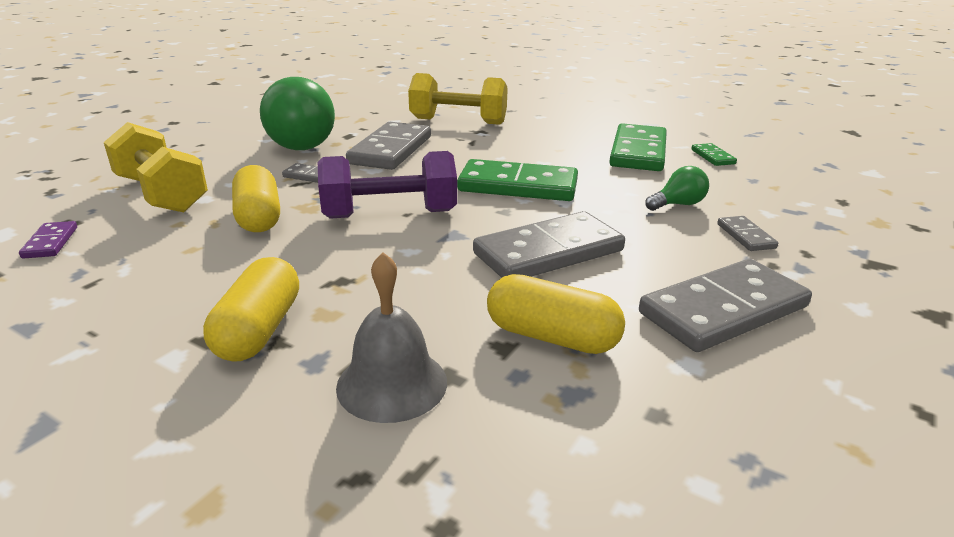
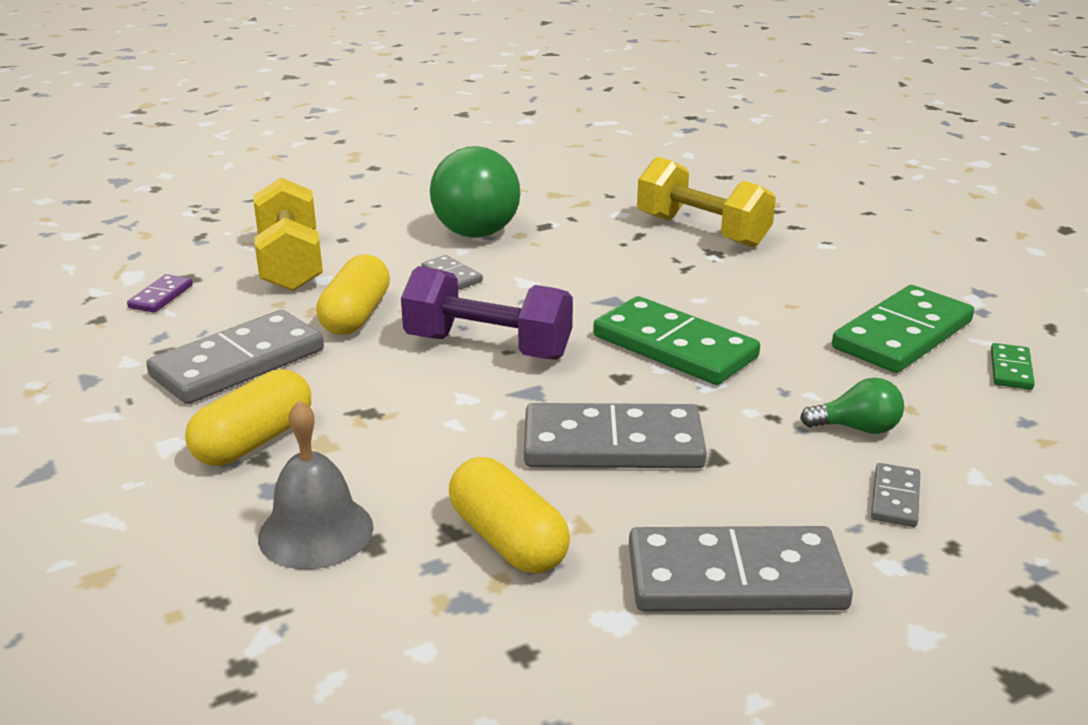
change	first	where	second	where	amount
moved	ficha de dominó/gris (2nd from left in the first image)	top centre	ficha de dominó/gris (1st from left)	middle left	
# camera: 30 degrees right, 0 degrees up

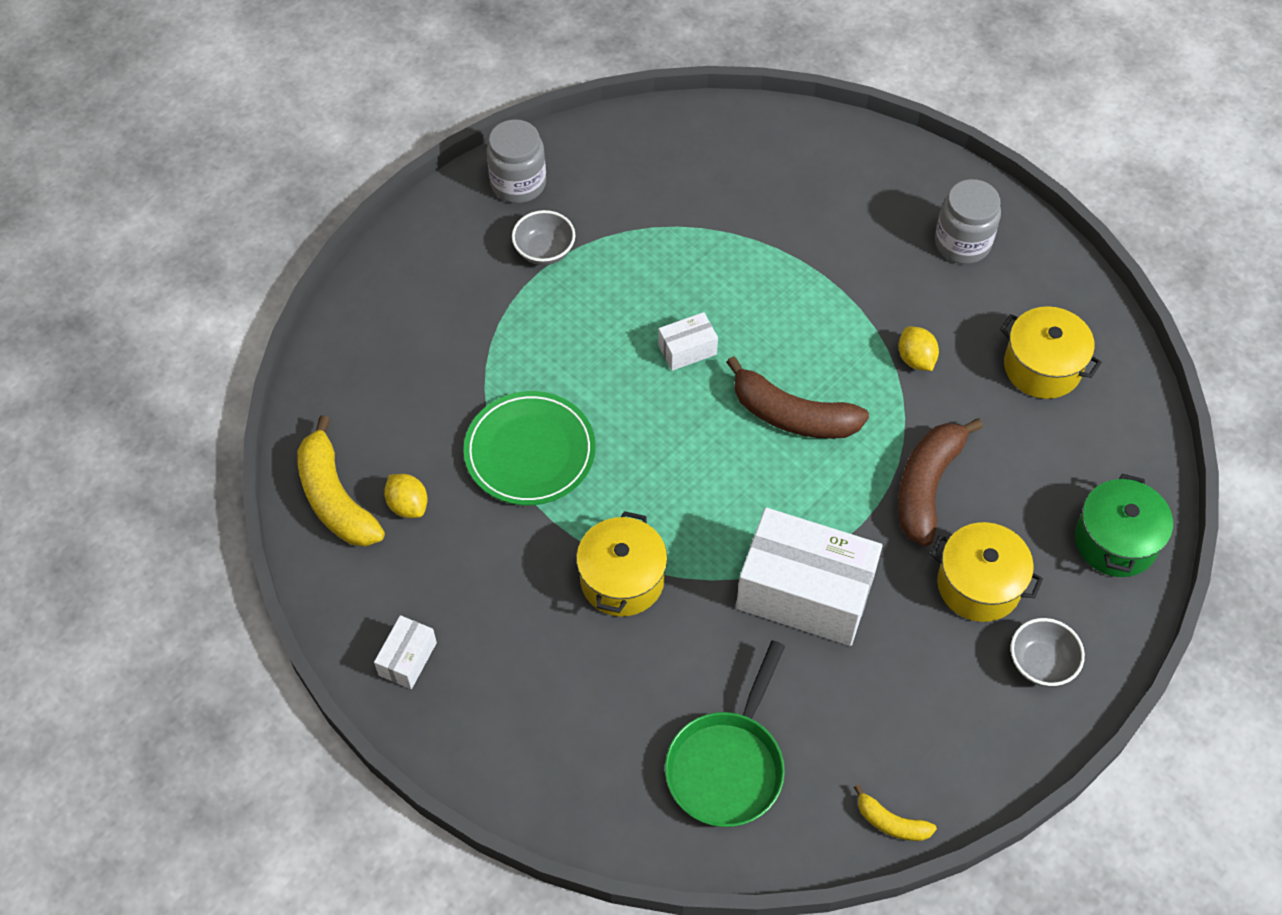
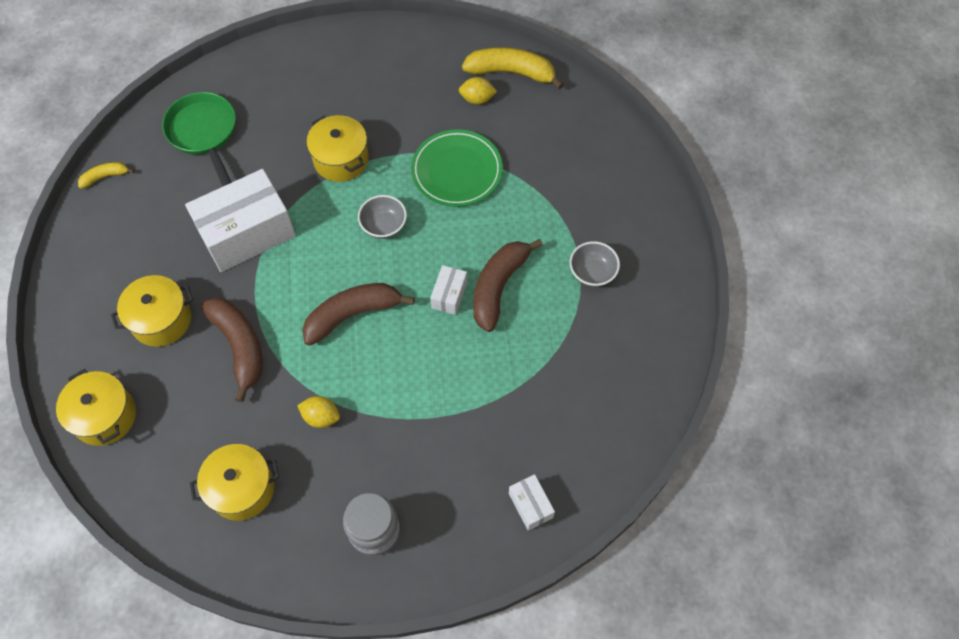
change	first	where	second	where	amount
recoloured	olla/verde	middle right	olla/amarillo (1st from left)	middle left	
moved	cuenco/gris (2nd from left in the first image)	bottom right	cuenco/gris (1st from left)	centre	
added			plátano/marrón (3rd from left)	centre	
moved	caja/blanco (1st from left in the first image)	bottom left	caja/blanco (3rd from left)	bottom centre	
removed	tarro/gris (1st from left)	top centre			
# camera: 130 degrees right, 5 degrees up

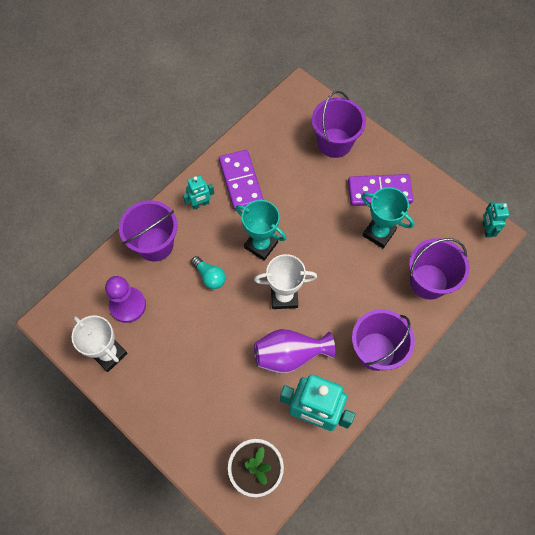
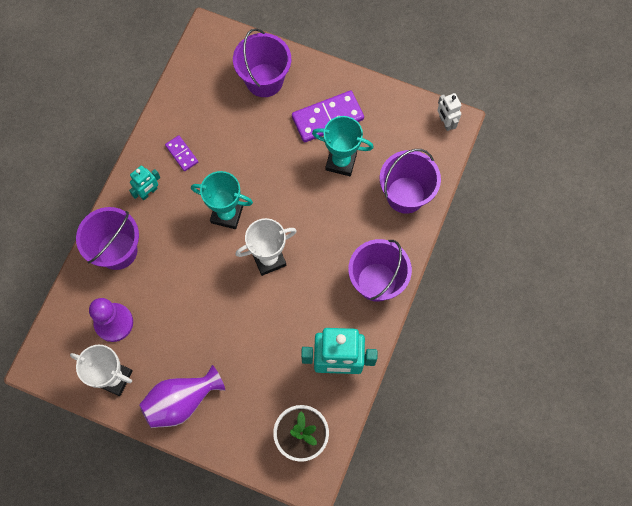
change	first	where	second	where	amount
moved	florero/morado	centre		bottom left	
resized	ficha de dominó/morado (1st from left)	centre		top left	x0.53
recoloured	robot/turquesa (3rd from left)	middle right	robot/blanco	top right	
removed	bombilla/turquesa	centre			
# camera: 20 degrees left, 5 degrees up

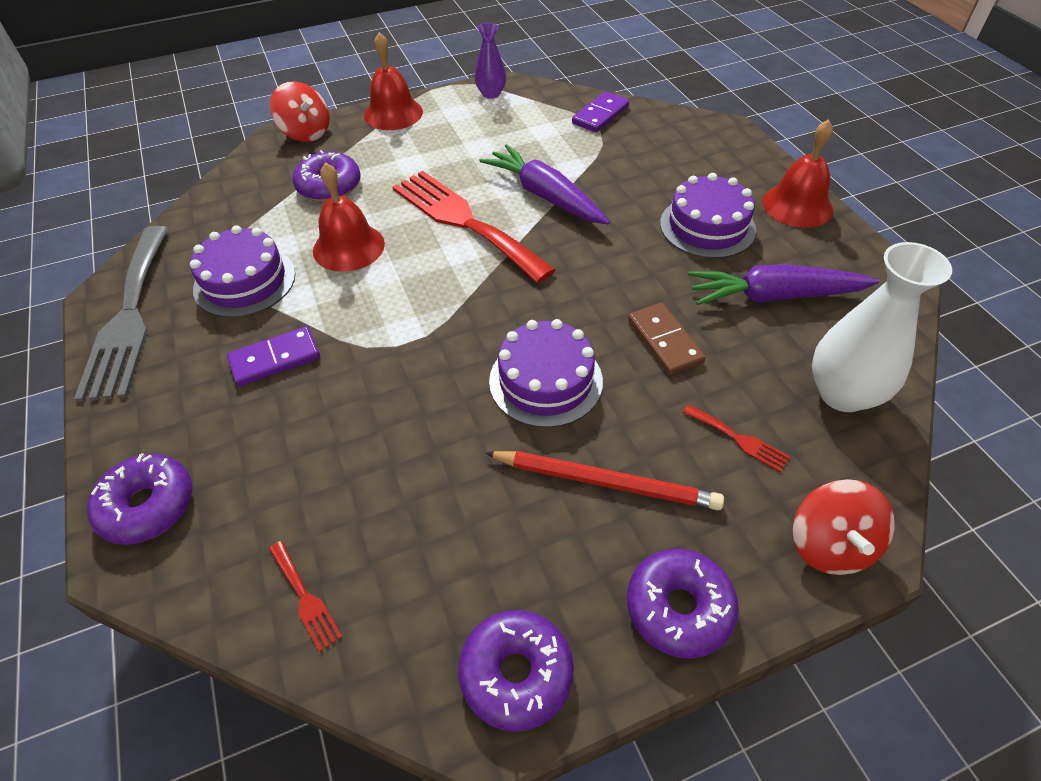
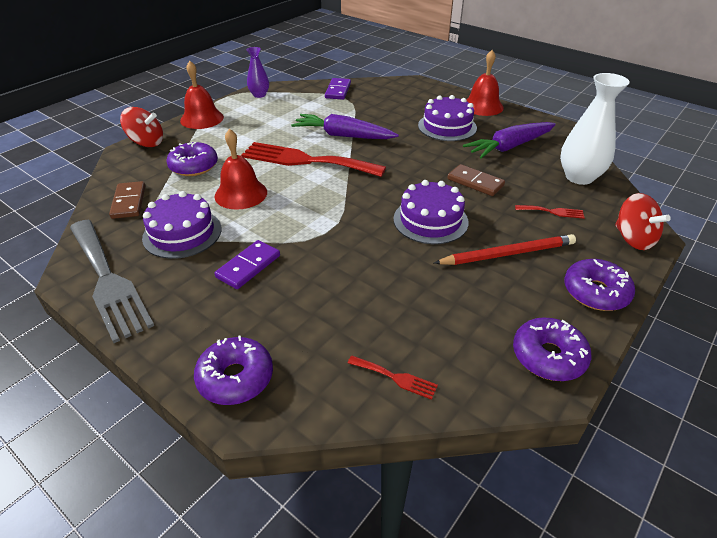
change	first	where	second	where	amount
added			ficha de dominó/marrón (1st from left)	middle left	
# camera: 30 degrees left, 10 degrees down

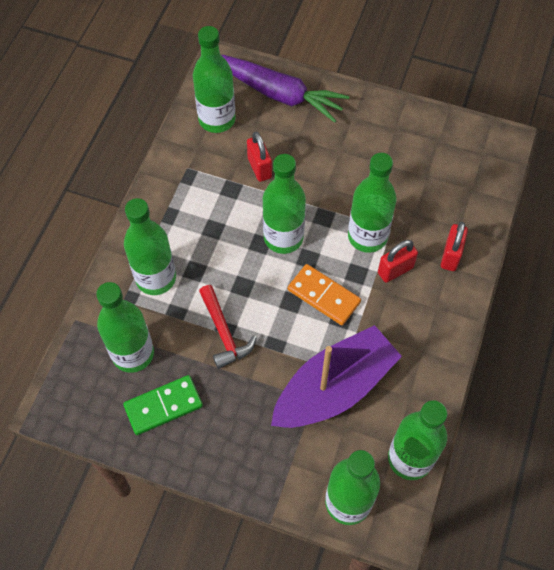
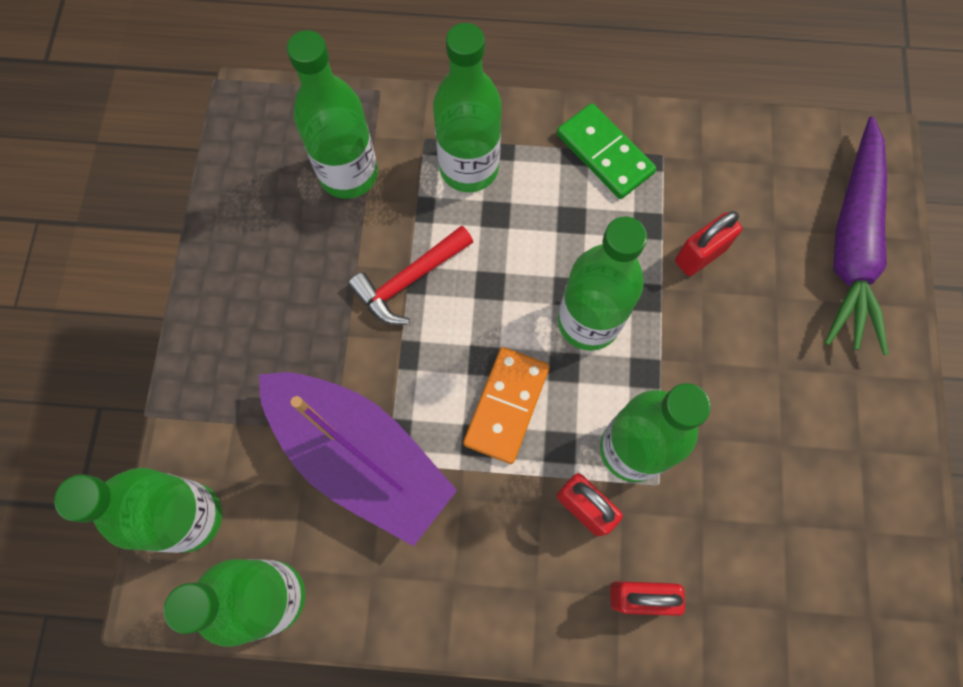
change	first	where	second	where	amount
moved	ficha de dominó/verde	bottom left		top centre	
removed	botella/verde (3rd from left)	top centre			
# camera: 75 degrees right, 10 degrees up

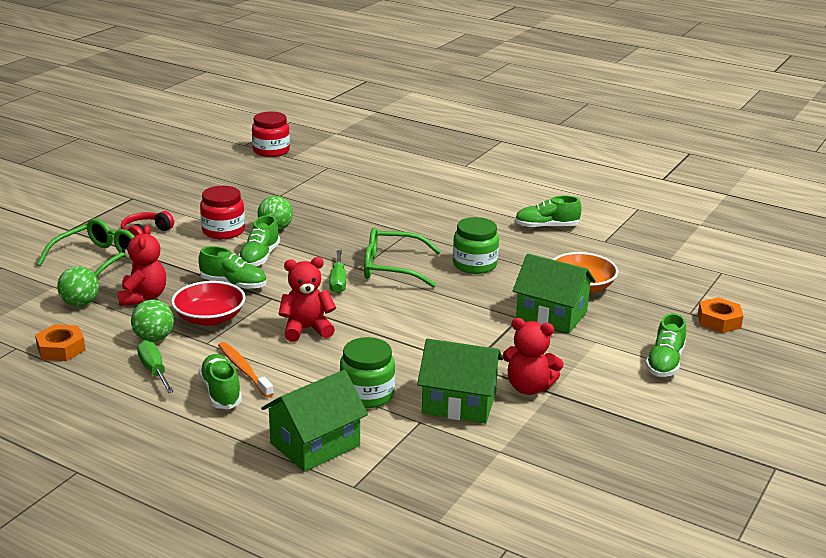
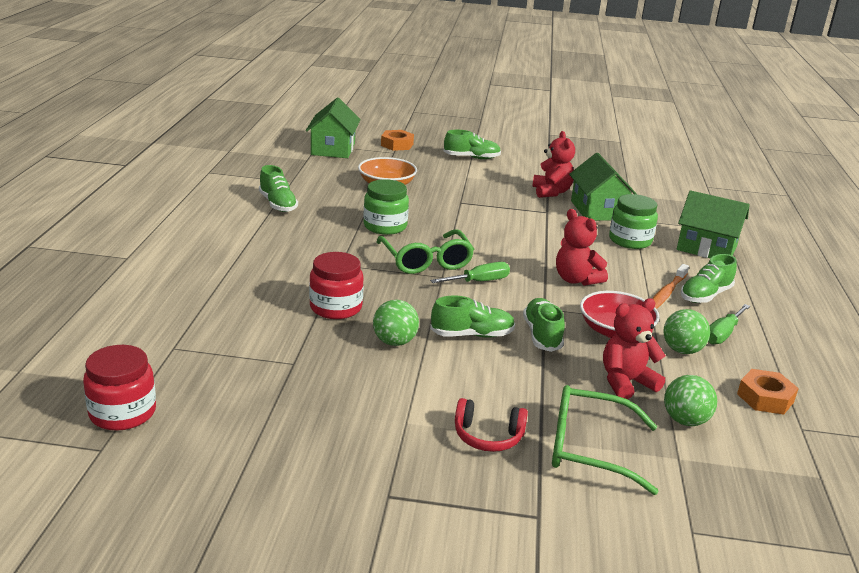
change	first	where	second	where	amount
moved	casa/verde (3rd from left in the first image)	middle right	casa/verde (1st from left)	top centre	
moved	tarro/rojo (1st from left in the first image)	middle left	tarro/rojo (2nd from left)	centre	
# camera: 115 degrees left, 0 degrees up

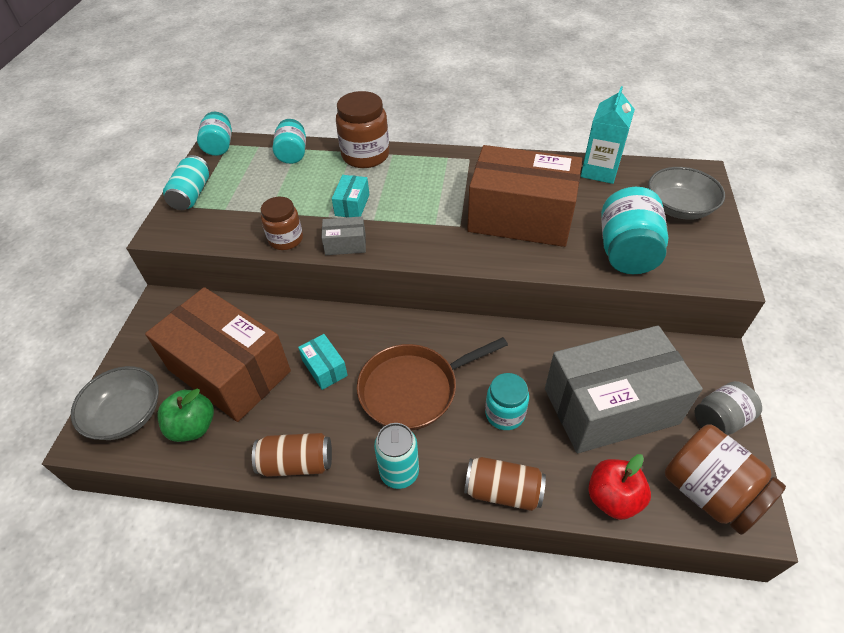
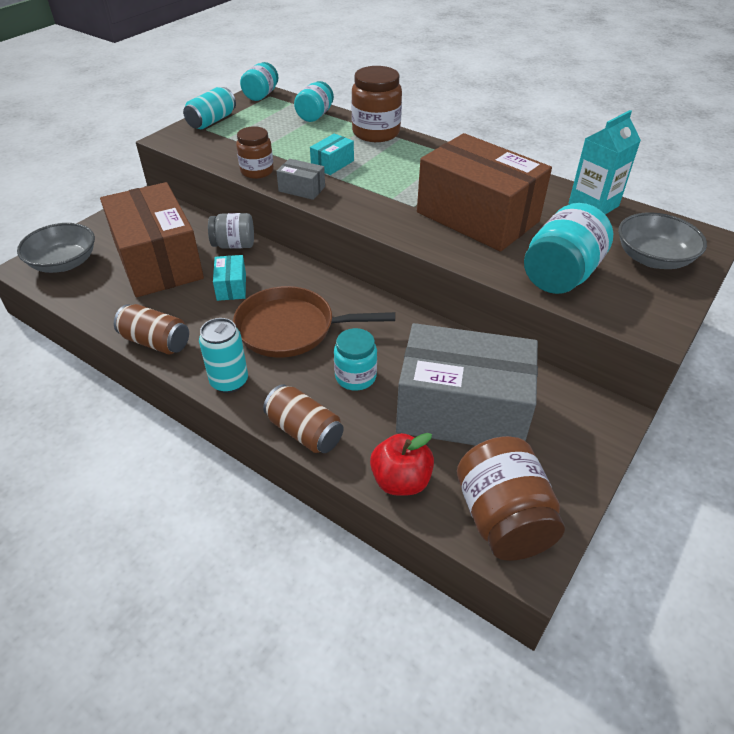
change	first	where	second	where	amount
moved	tarro/gris	middle right		top left	
removed	manzana/verde	middle left			
# camera: 25 degrees right, 5 degrees down

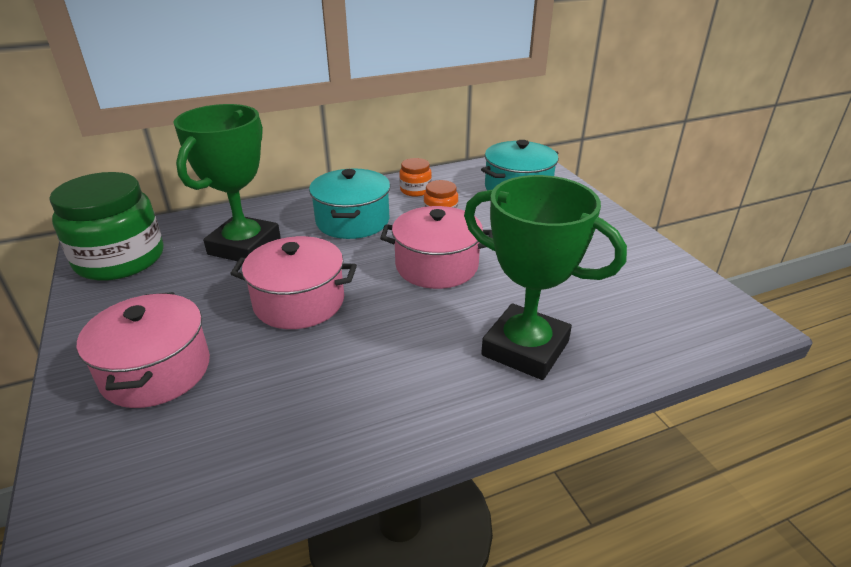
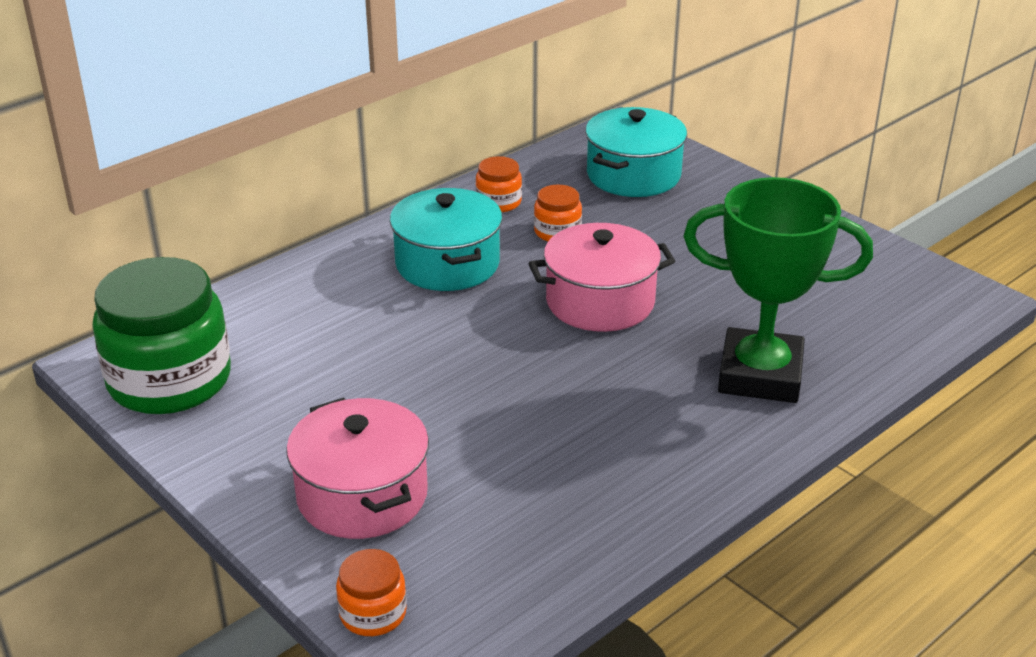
change	first	where	second	where	amount
added			tarro/naranja (1st from left)	bottom centre	
removed	trofeo/verde (1st from left)	top left			
removed	olla/rosa (2nd from left)	centre			
# camera: 20 degrees left, 0 degrees up

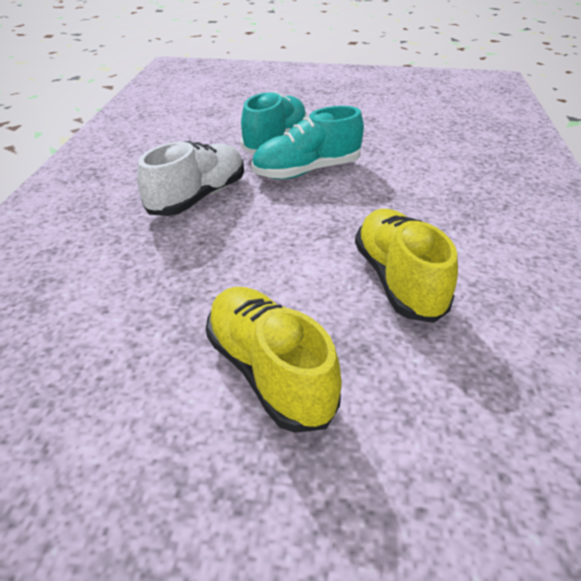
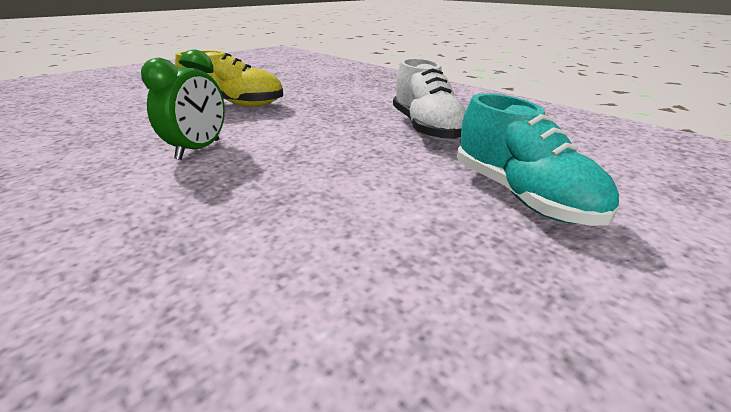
change	first	where	second	where	amount
replaced	zapato/amarillo (2nd from left)	middle right	despertador/verde	top left	
removed	zapato/turquesa (2nd from left)	top centre			
# camera: 130 degrees right, 10 degrees down

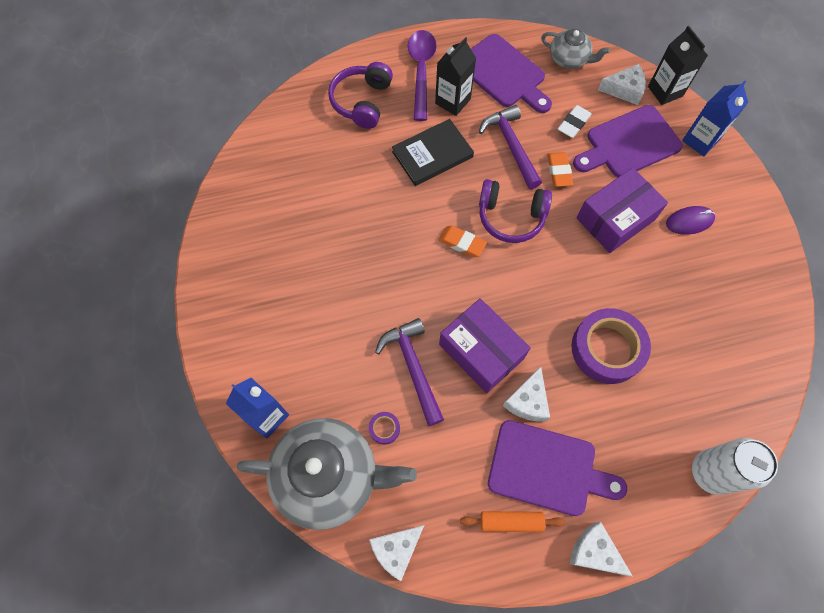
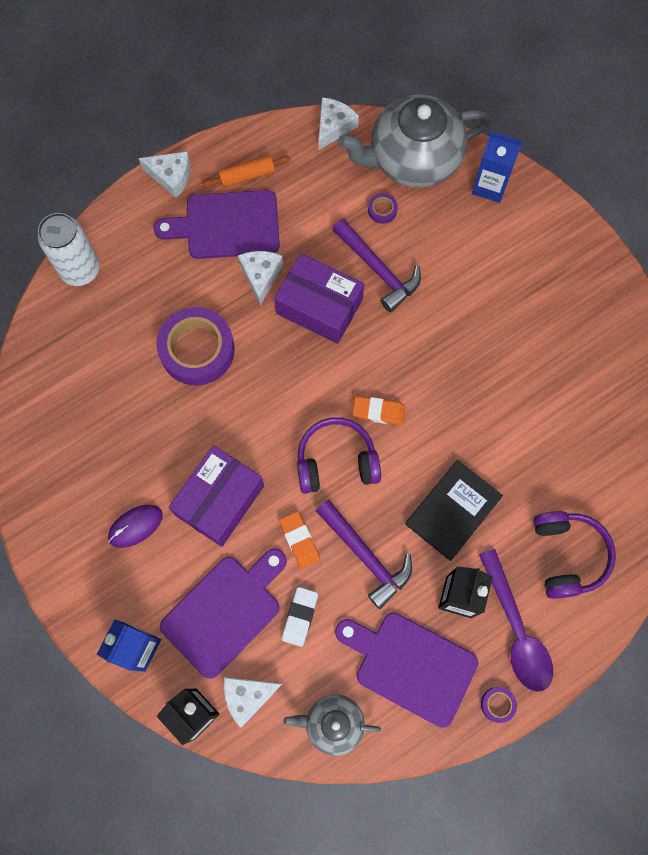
change	first	where	second	where	amount
added			cinta adhesiva/morado (3rd from left)	bottom right	
# camera: 160 degrees right, 5 degrees up

